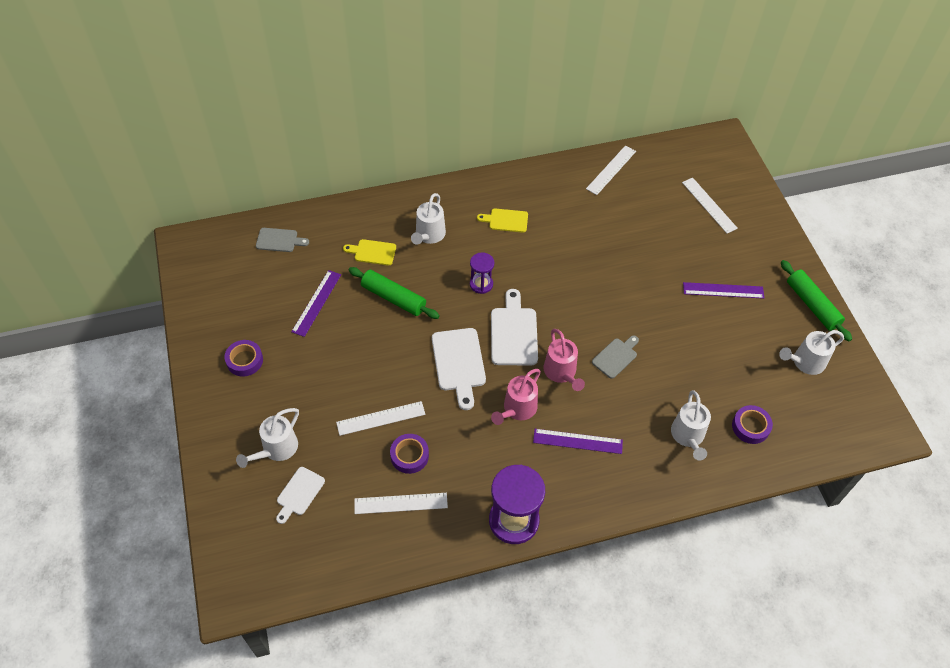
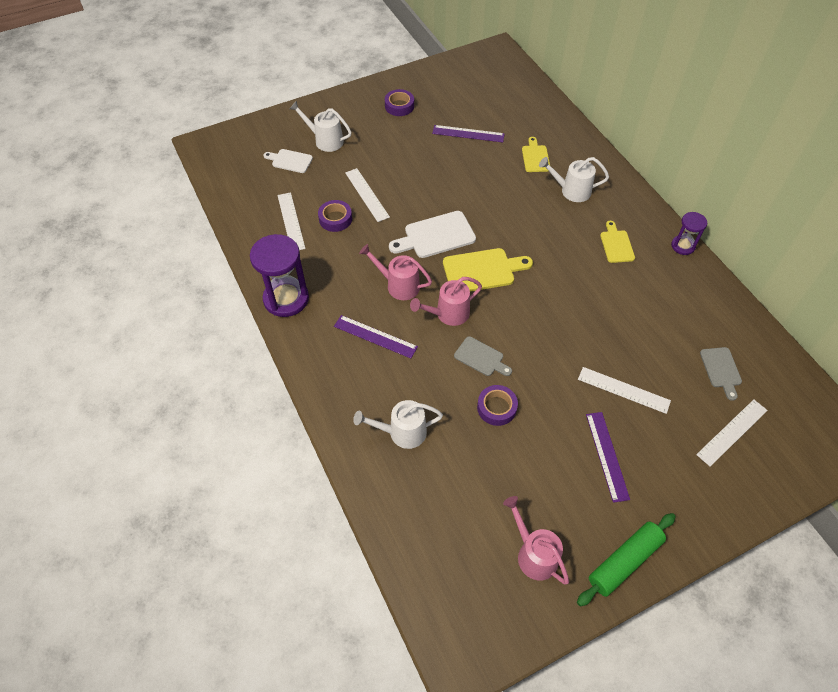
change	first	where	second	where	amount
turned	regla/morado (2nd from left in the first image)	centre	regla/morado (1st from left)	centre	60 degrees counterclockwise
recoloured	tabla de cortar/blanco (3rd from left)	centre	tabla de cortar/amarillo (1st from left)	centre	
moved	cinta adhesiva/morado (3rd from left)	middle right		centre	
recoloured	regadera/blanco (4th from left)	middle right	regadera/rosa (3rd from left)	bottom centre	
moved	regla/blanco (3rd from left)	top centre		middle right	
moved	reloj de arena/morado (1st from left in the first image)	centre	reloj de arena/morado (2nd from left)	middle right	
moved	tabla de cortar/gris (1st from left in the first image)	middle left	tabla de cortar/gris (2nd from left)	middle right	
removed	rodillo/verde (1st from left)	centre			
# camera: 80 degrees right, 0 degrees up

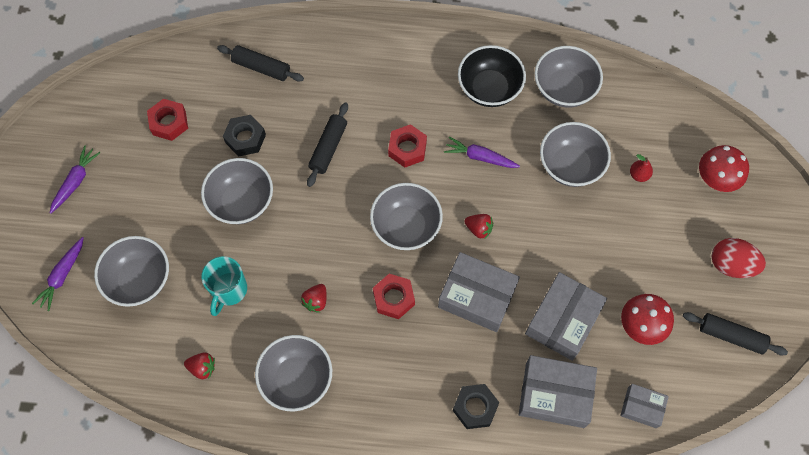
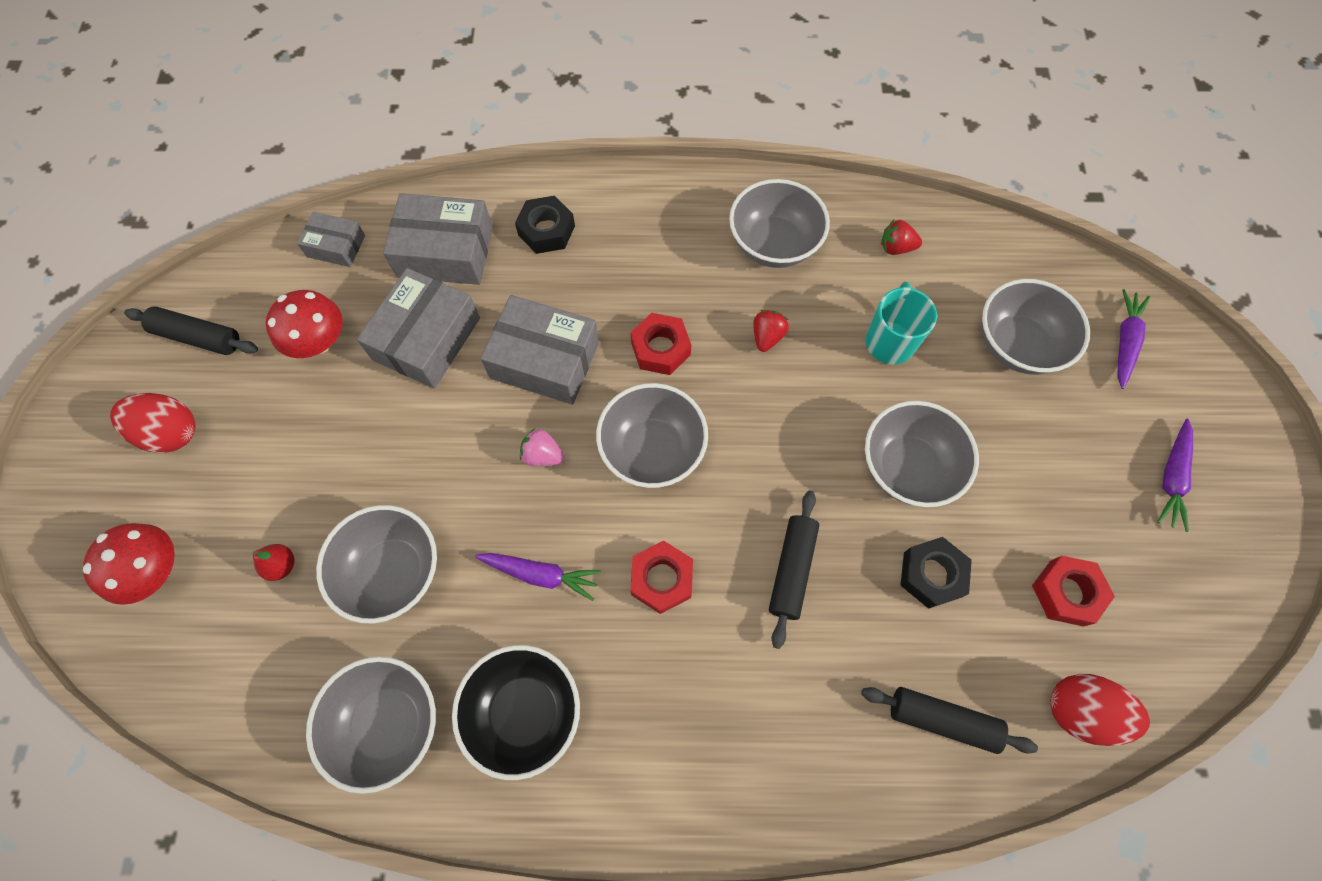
change	first	where	second	where	amount
recoloured	fresa/rojo (3rd from left)	centre	fresa/rosa	centre	
added			huevo/rojo (2nd from left)	bottom right	
# camera: 175 degrees right, 0 degrees up

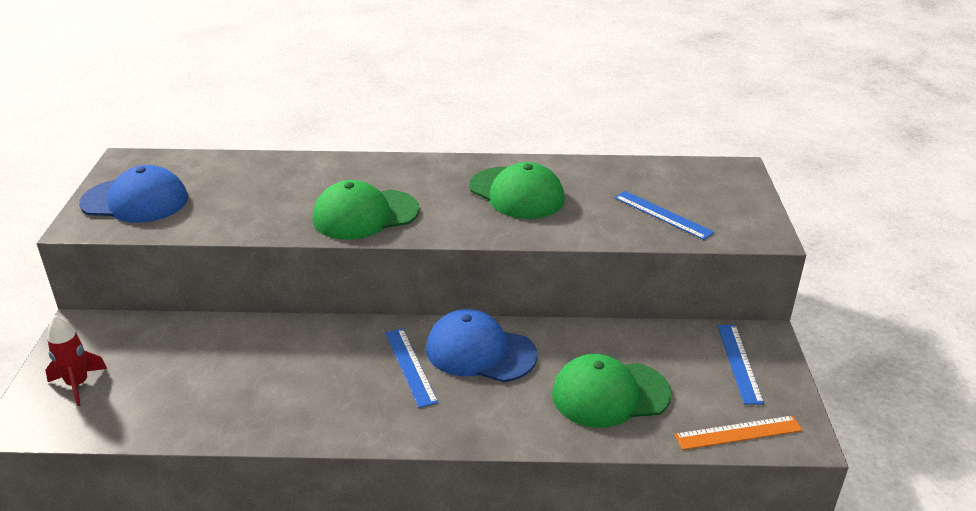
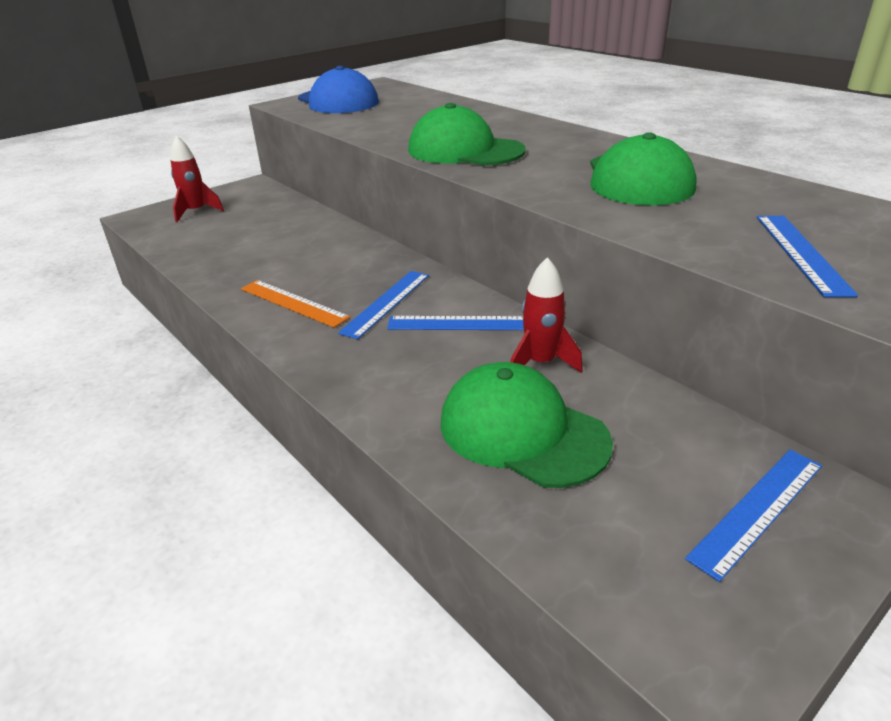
change	first	where	second	where	amount
moved	regla/naranja	bottom right		middle left	
replaced	gorra/azul (2nd from left)	bottom centre	regla/azul (2nd from left)	centre	
added			cohete/rojo (2nd from left)	centre	
# camera: 50 degrees right, 0 degrees up

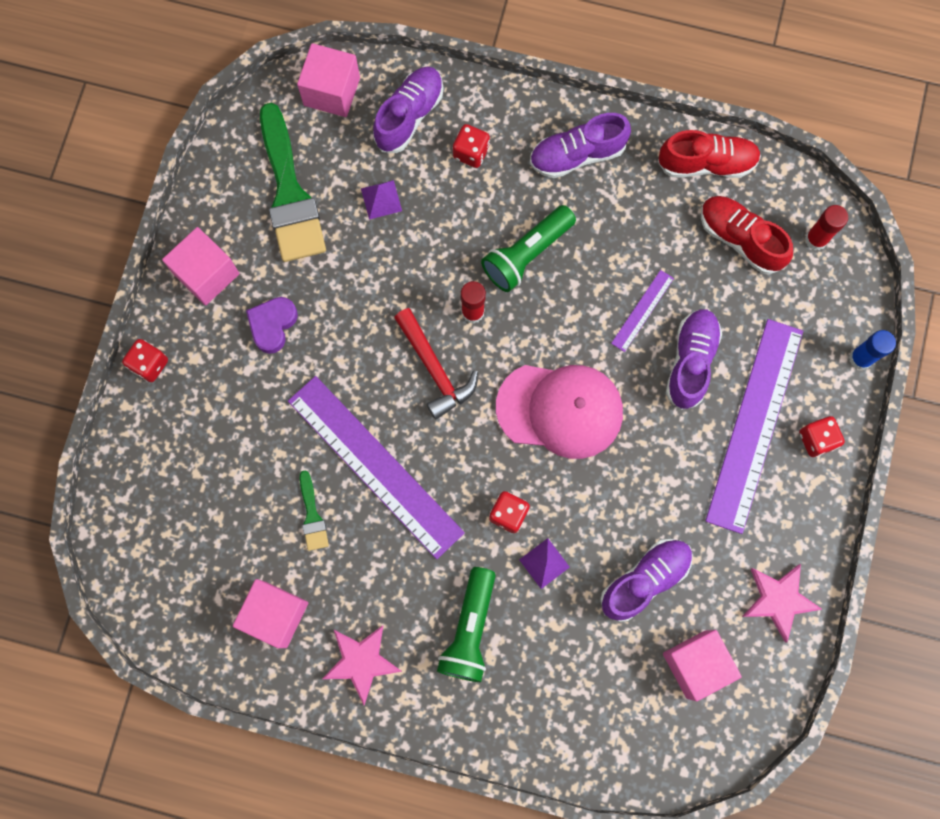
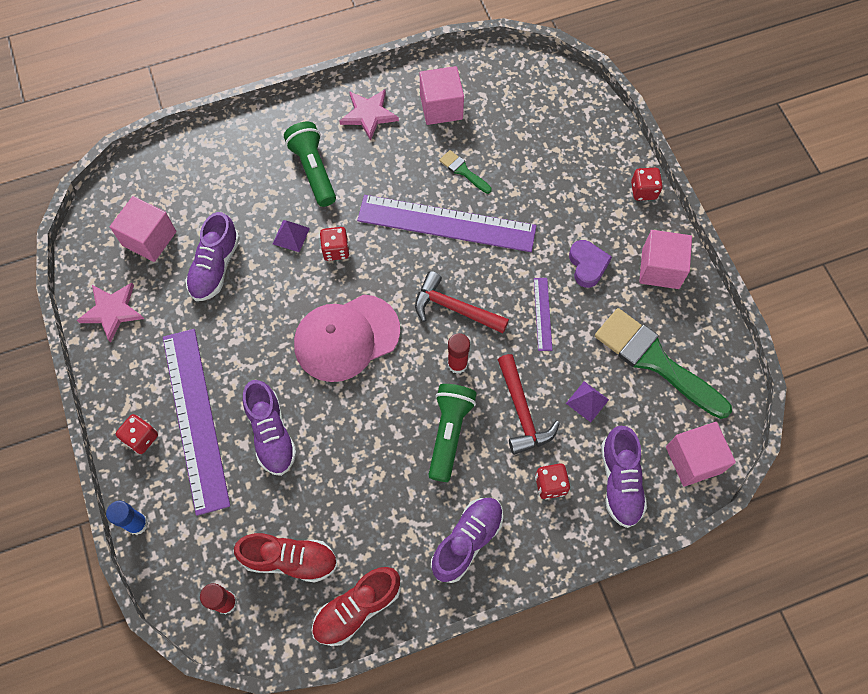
change	first	where	second	where	amount
added			martillo/rojo (2nd from left)	centre	
moved	regla/morado (2nd from left in the first image)	middle right	regla/morado (3rd from left)	centre	
# camera: 145 degrees right, 10 degrees down

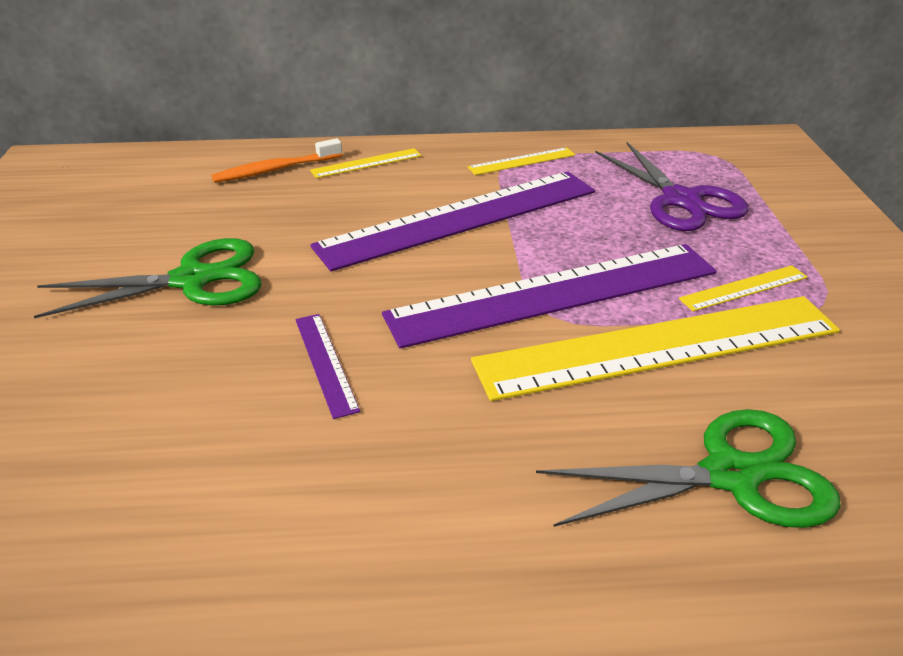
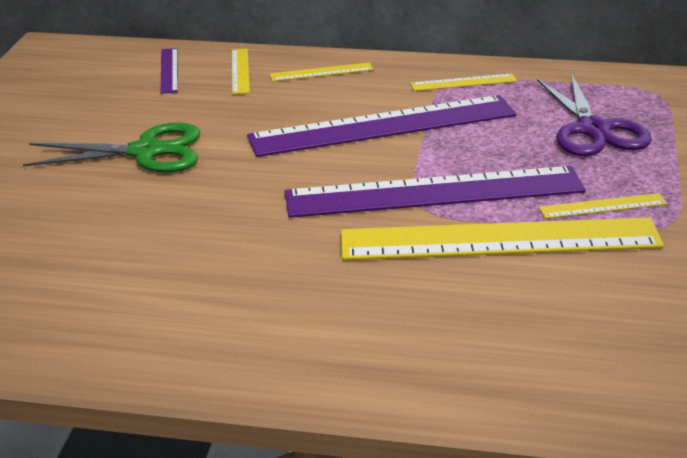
change	first	where	second	where	amount
moved	regla/morado (1st from left)	centre		top left	
replaced	cepillo de dientes/naranja	top left	regla/amarillo (1st from left)	top centre	
removed	tijeras/verde (2nd from left)	bottom right			
# camera: 15 degrees right, 5 degrees down

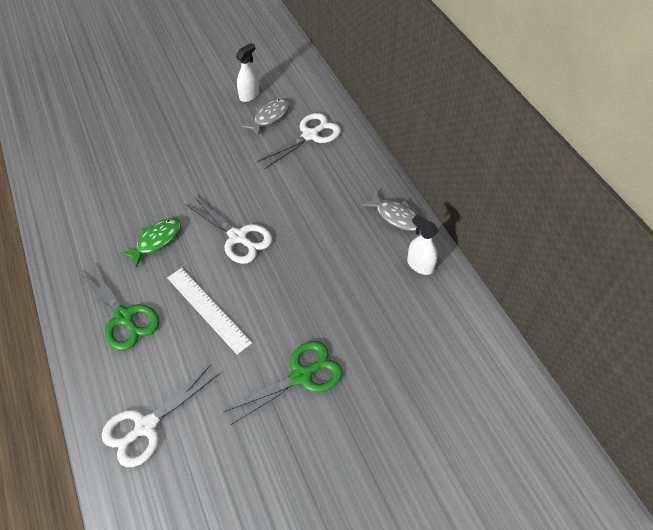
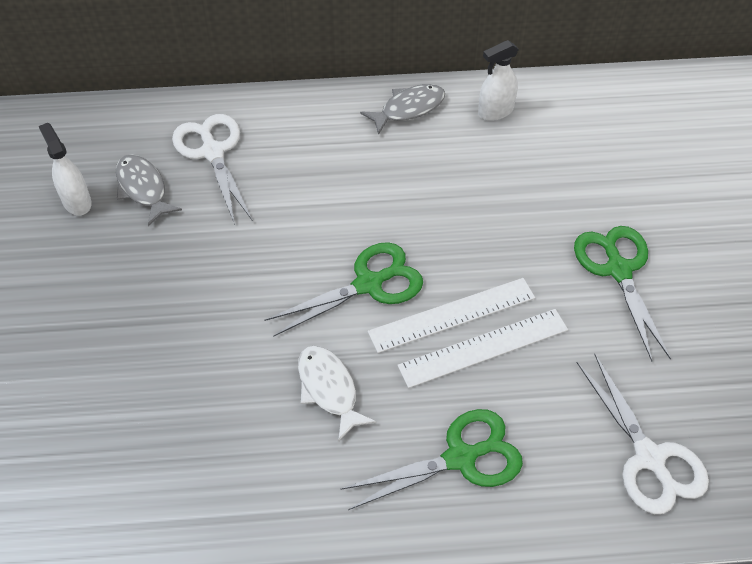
change	first	where	second	where	amount
recoloured	tijeras/blanco (2nd from left)	centre	tijeras/verde (1st from left)	centre	
recoloured	pez/verde	middle left	pez/blanco	bottom centre	
added			regla/blanco (1st from left)	centre	
# camera: 70 degrees left, 0 degrees up

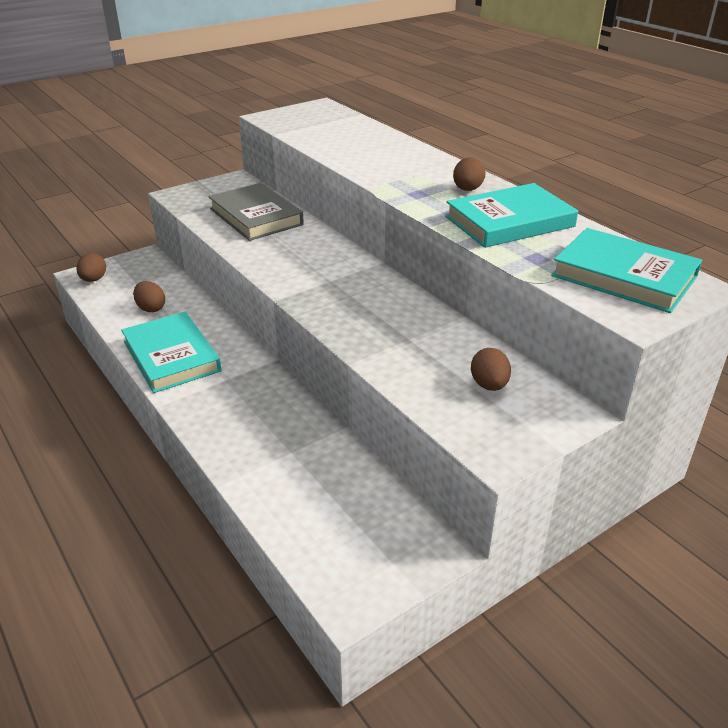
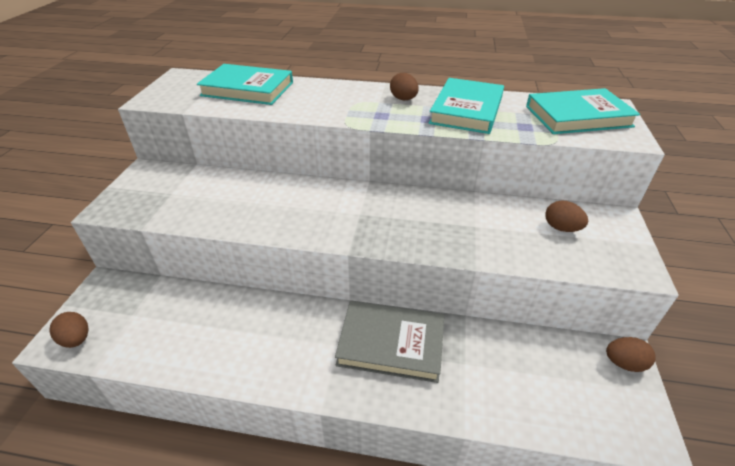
change	first	where	second	where	amount
moved	libro/turquesa (1st from left)	middle left		top centre	
moved	libro/gris	top centre		bottom centre	
moved	huevo/marrón (2nd from left in the first image)	middle left	huevo/marrón (4th from left)	bottom right	
# camera: 45 degrees left, 5 degrees up

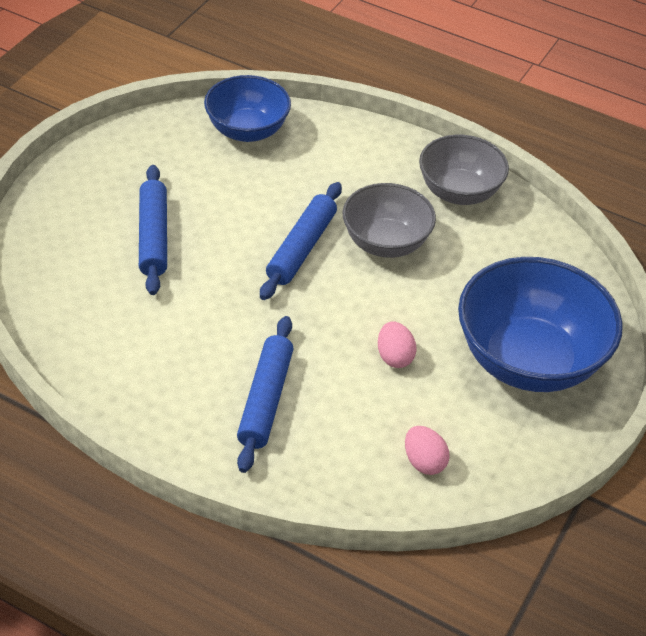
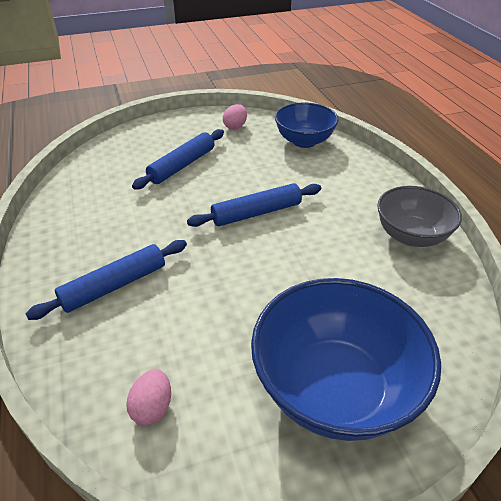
change	first	where	second	where	amount
moved	huevo/rosa (1st from left in the first image)	centre	huevo/rosa (2nd from left)	top centre	
removed	cuenco/gris (1st from left)	centre			
# camera: 45 degrees right, 5 degrees down

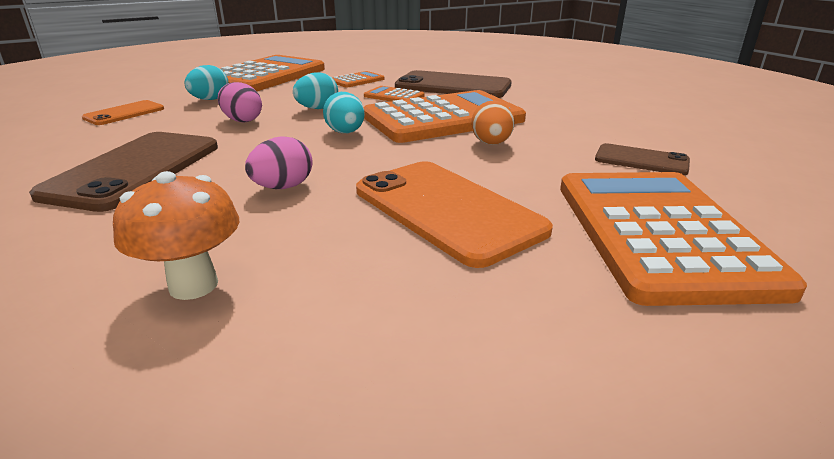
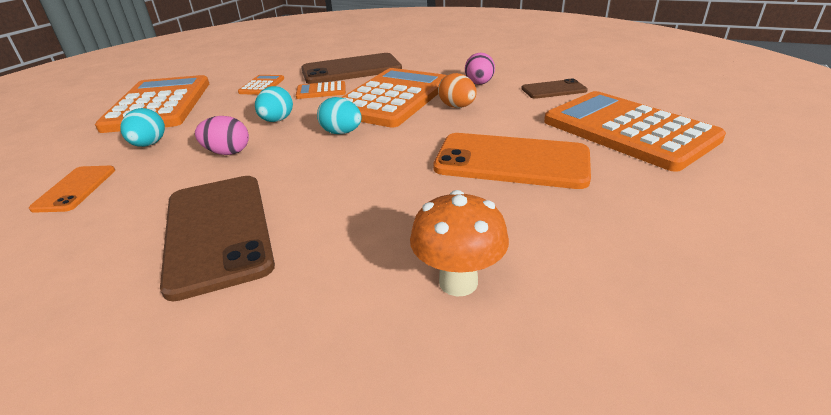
change	first	where	second	where	amount
moved	huevo/rosa (2nd from left)	centre		top centre	
# camera: 35 degrees left, 5 degrees up

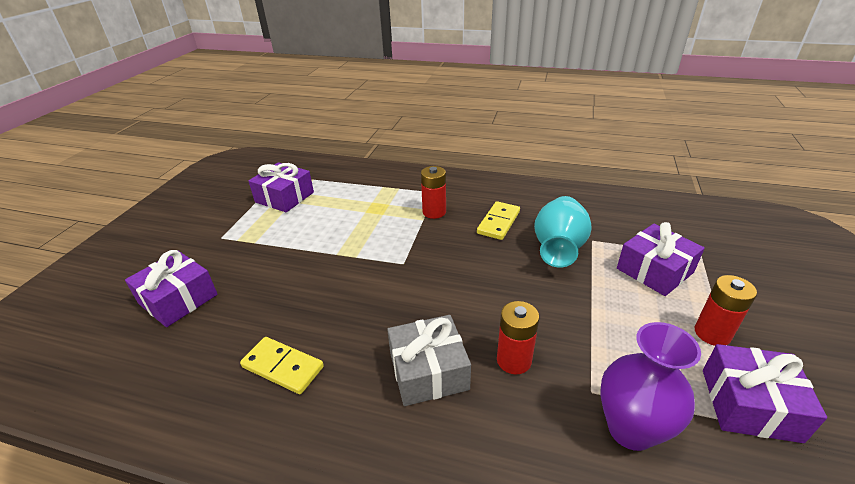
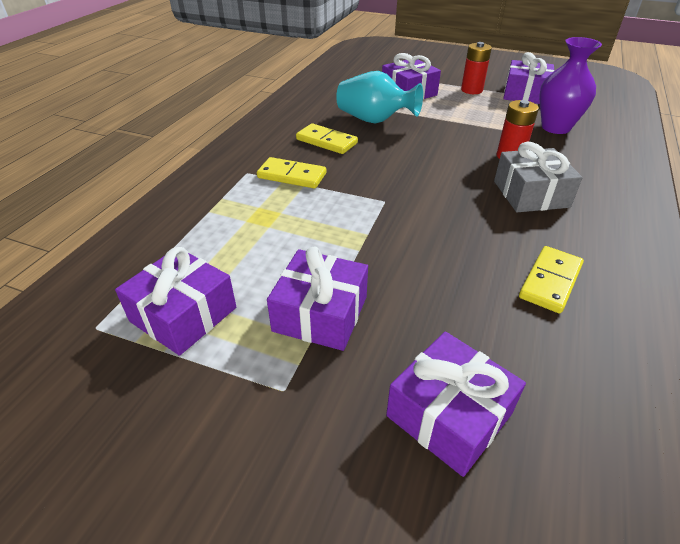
change	first	where	second	where	amount
replaced	pila/rojo (1st from left)	centre	ficha de dominó/amarillo (1st from left)	top centre	
added			regalo/morado (2nd from left)	centre	
# camera: 85 degrees left, 5 degrees up

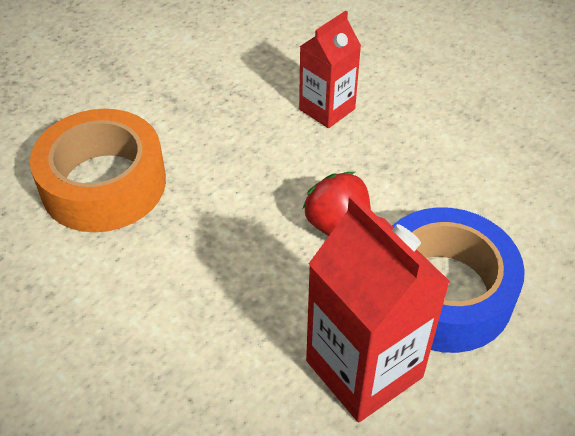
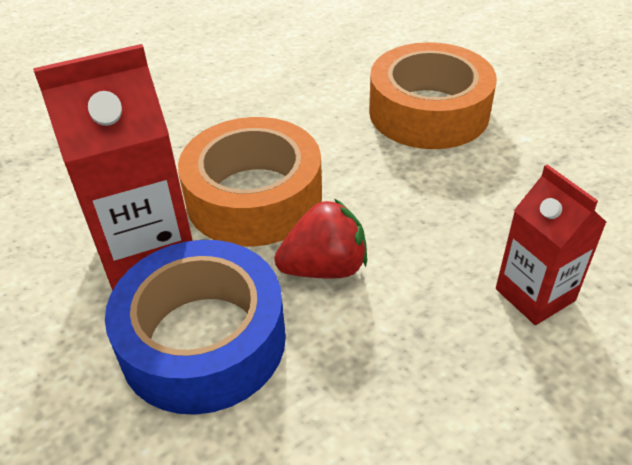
change	first	where	second	where	amount
added			cinta adhesiva/naranja (1st from left)	centre	
# camera: 105 degrees right, 5 degrees down

